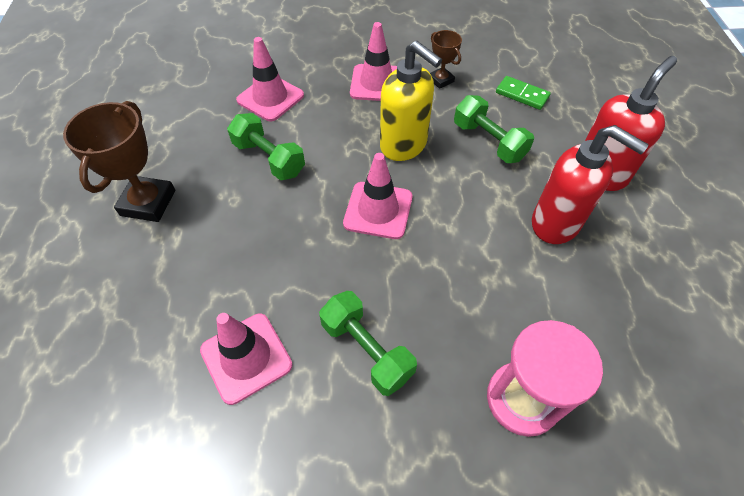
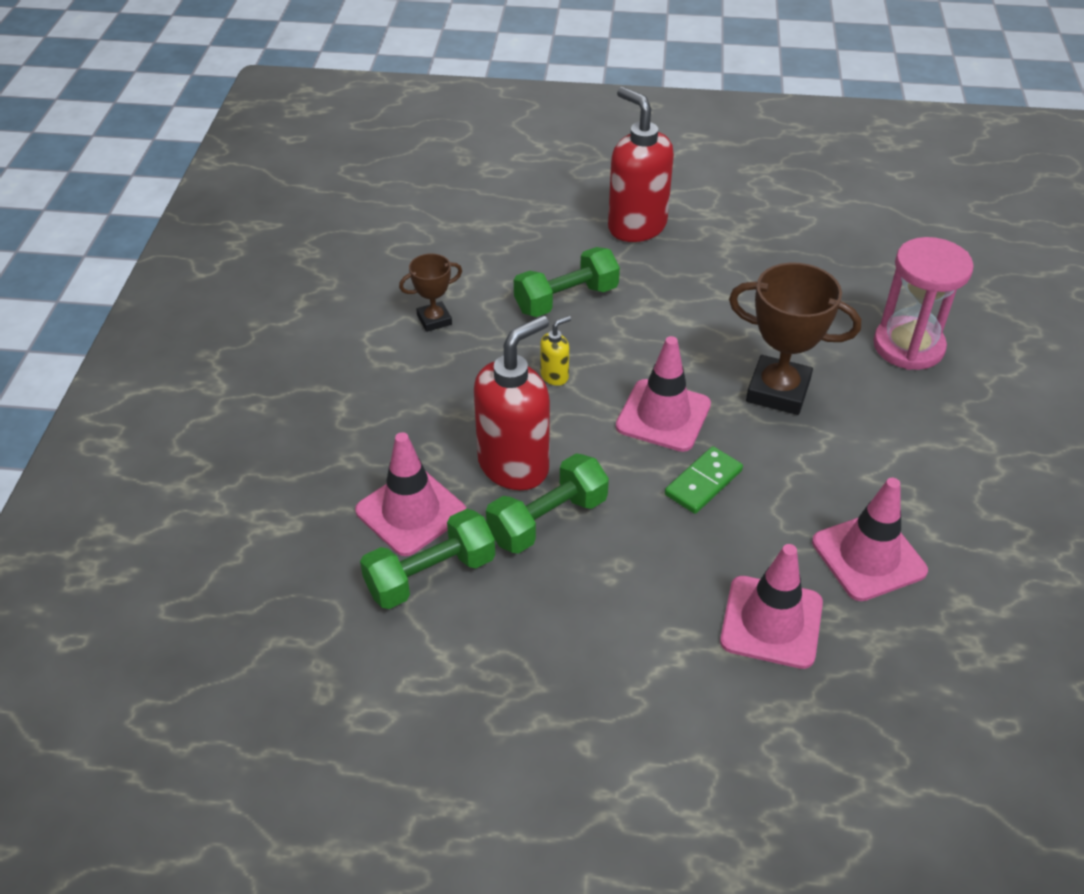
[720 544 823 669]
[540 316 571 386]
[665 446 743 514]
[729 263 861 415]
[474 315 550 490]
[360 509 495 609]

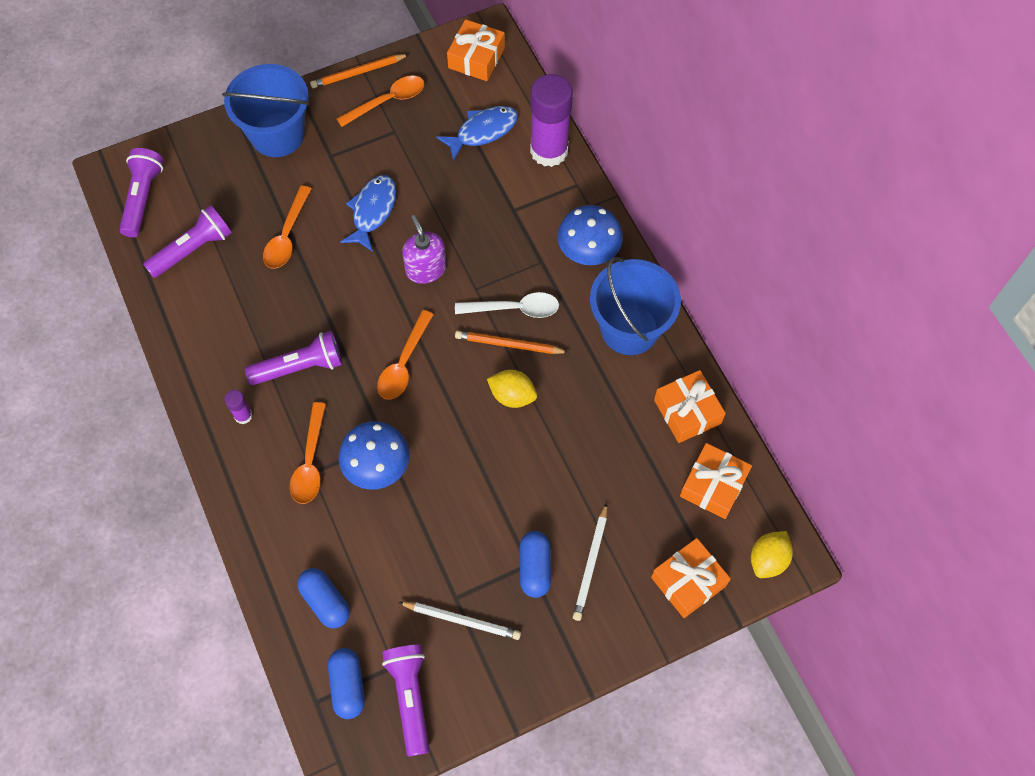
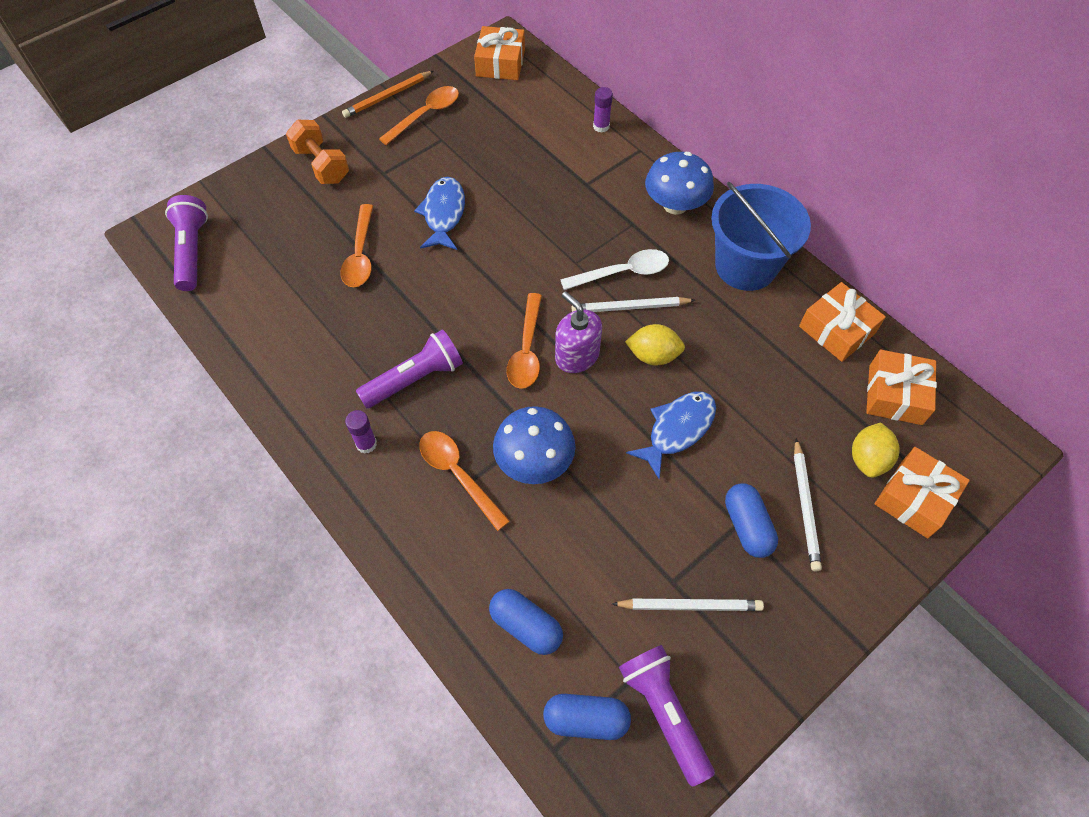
[286 120 349 184]
[593 87 613 133]
[626 392 716 479]
[143 205 232 278] (first image)
[555 291 602 373]
[572 297 695 312]
[419 431 510 531]
[852 422 900 478]
[543 694 631 740]

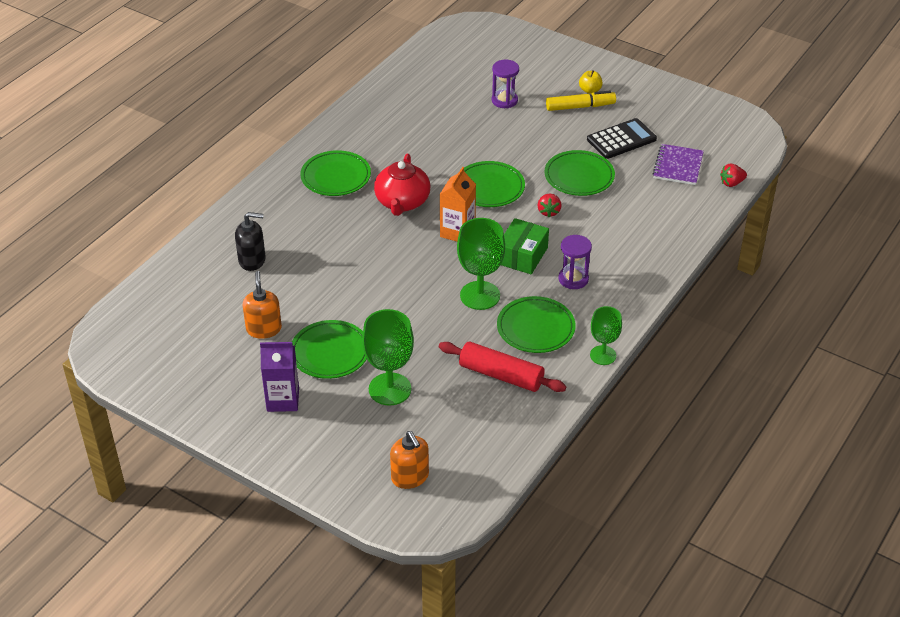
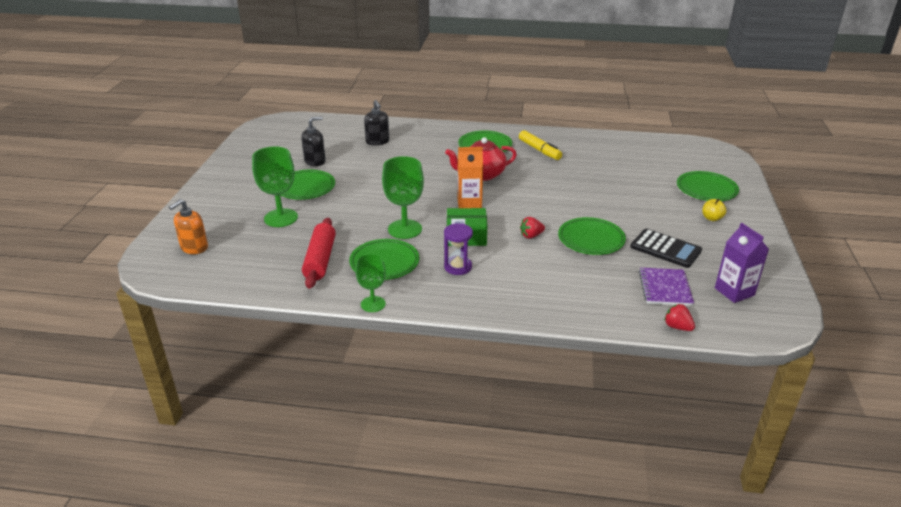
[492 60 519 108] (first image)
[519 130 562 160]
[639 268 694 306]
[677 171 739 201]
[301 116 326 166]
[715 223 769 303]

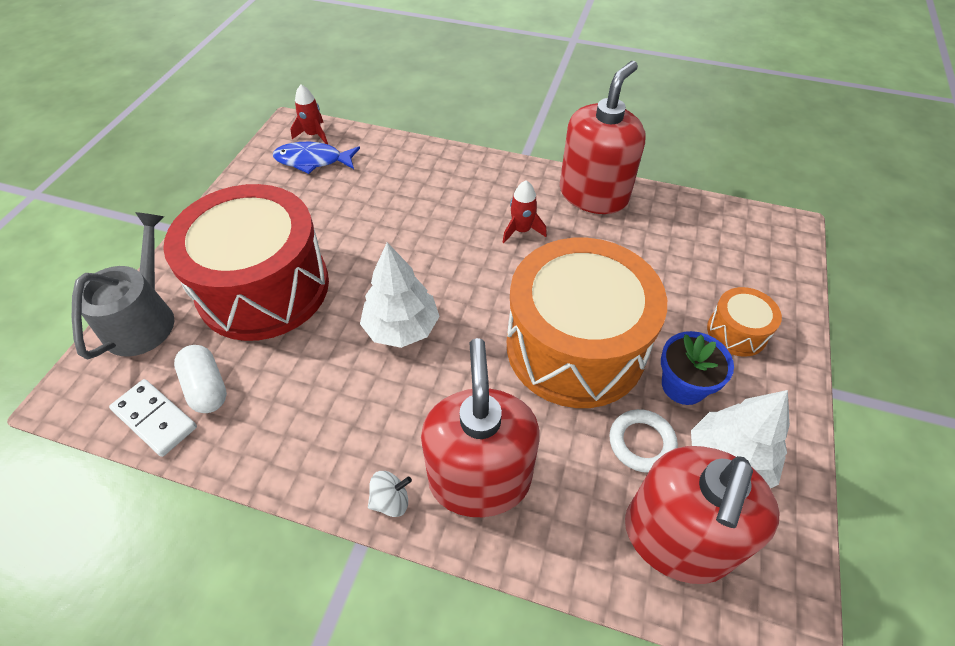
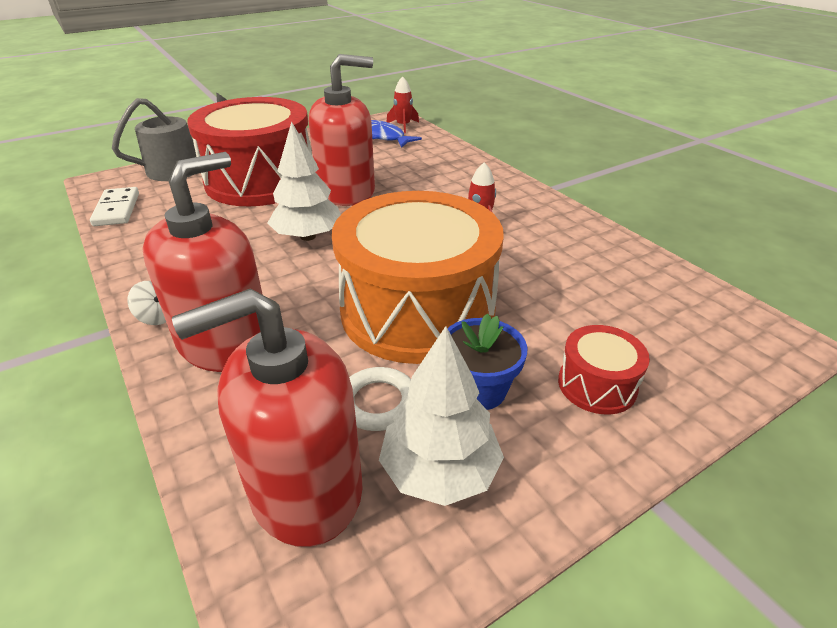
[309 54 375 206]
[558 325 650 415]
[174 345 227 413] (first image)

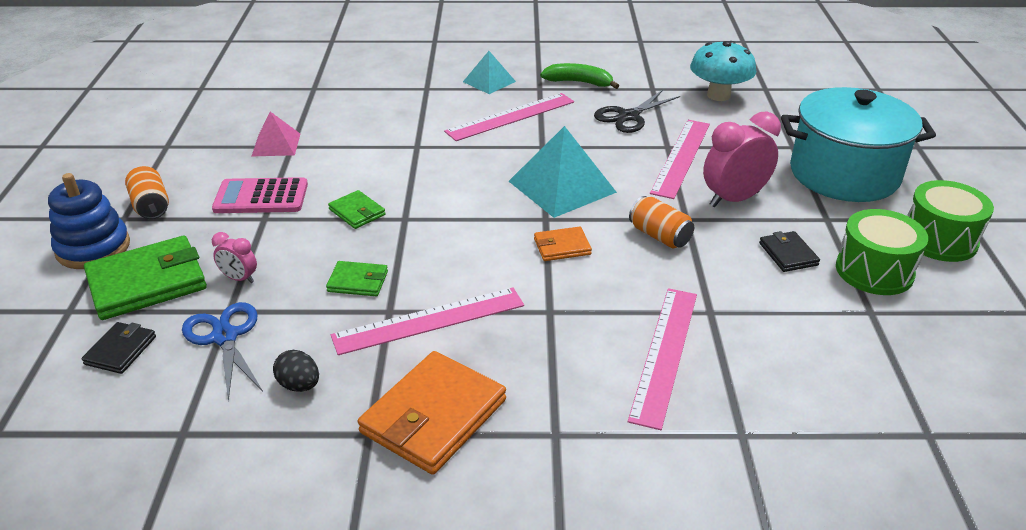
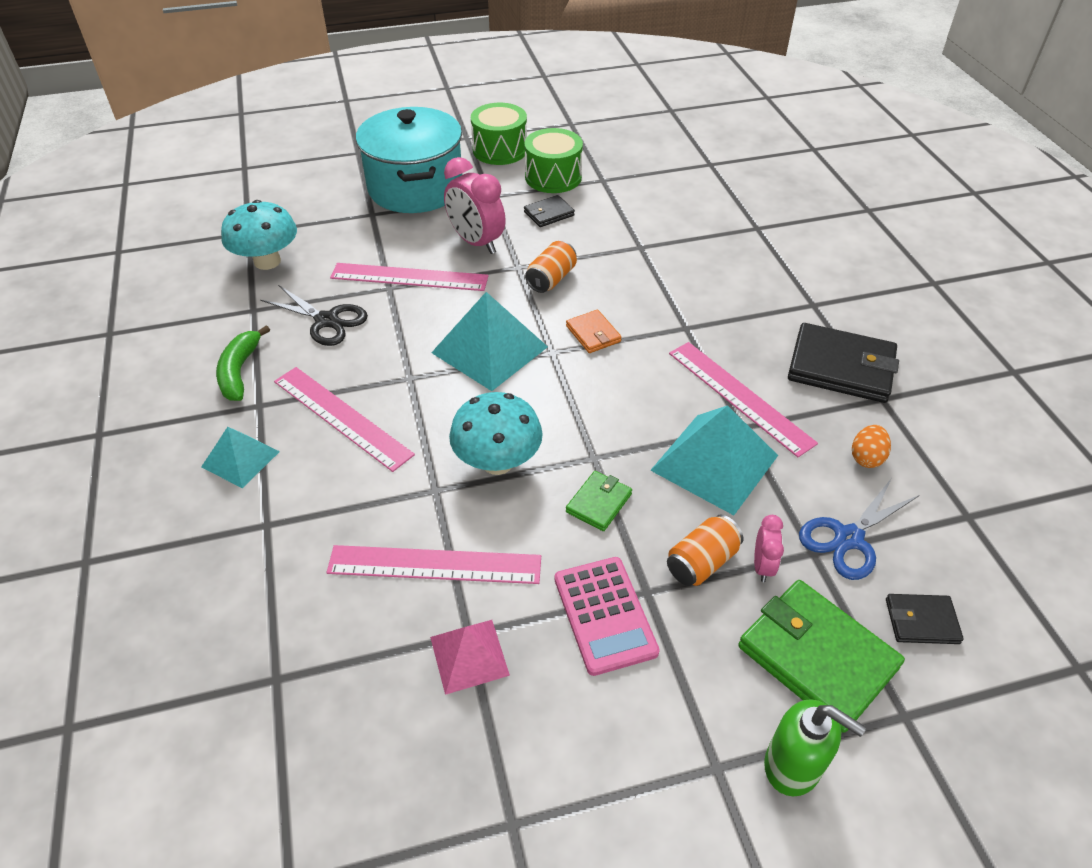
[667 515 743 586]
[764 699 866 796]
[650 405 778 515]
[327 545 541 584]
[852 425 891 468]
[788 323 899 403]
[449 392 543 475]

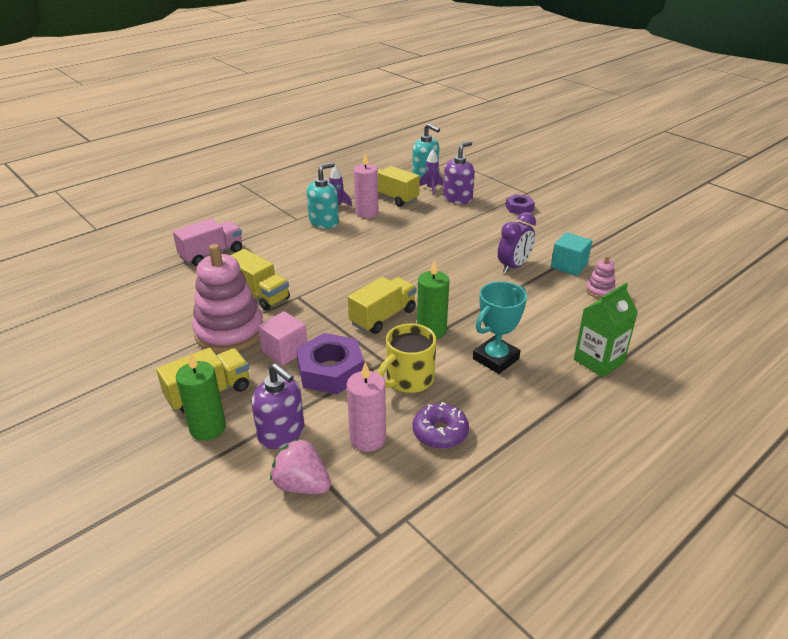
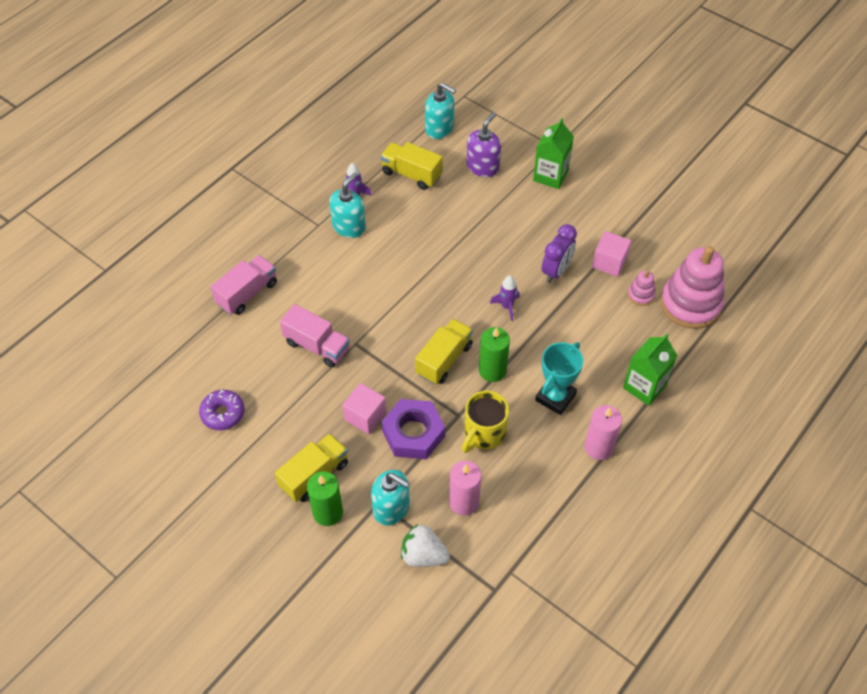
[490 275 520 321]
[585 405 622 460]
[533 118 574 189]
[592 231 631 277]
[661 246 724 329]
[280 304 350 368]
[371 470 410 526]
[199 390 245 430]
[401 524 450 567]

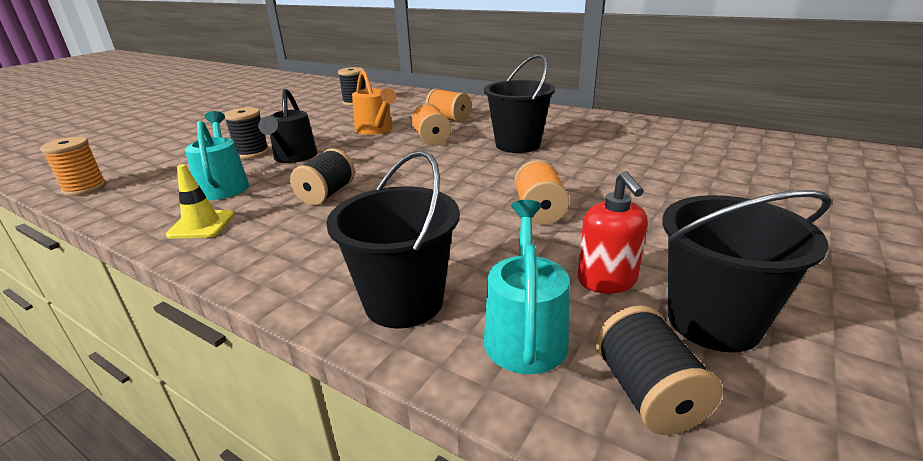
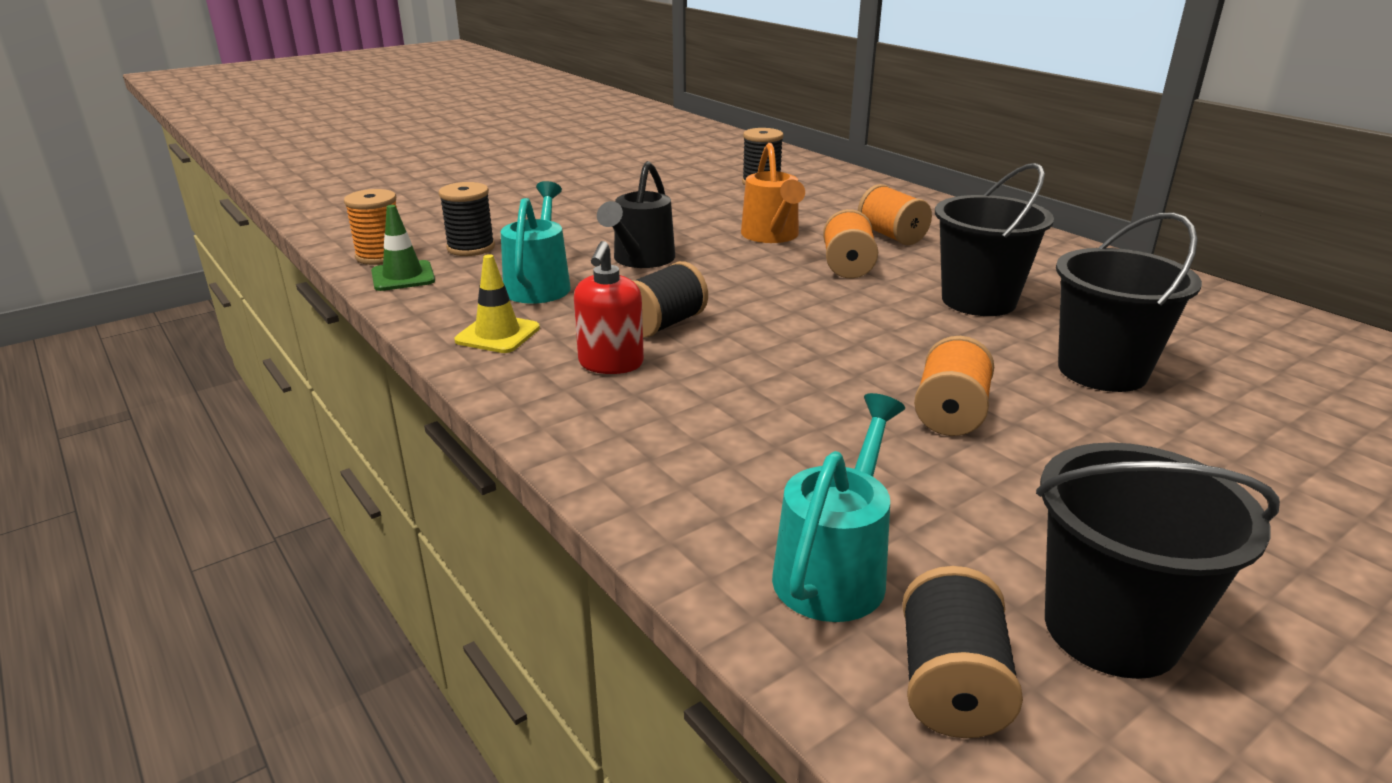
[438 182 495 256]
[1056 212 1202 392]
[574 241 644 374]
[371 205 435 291]

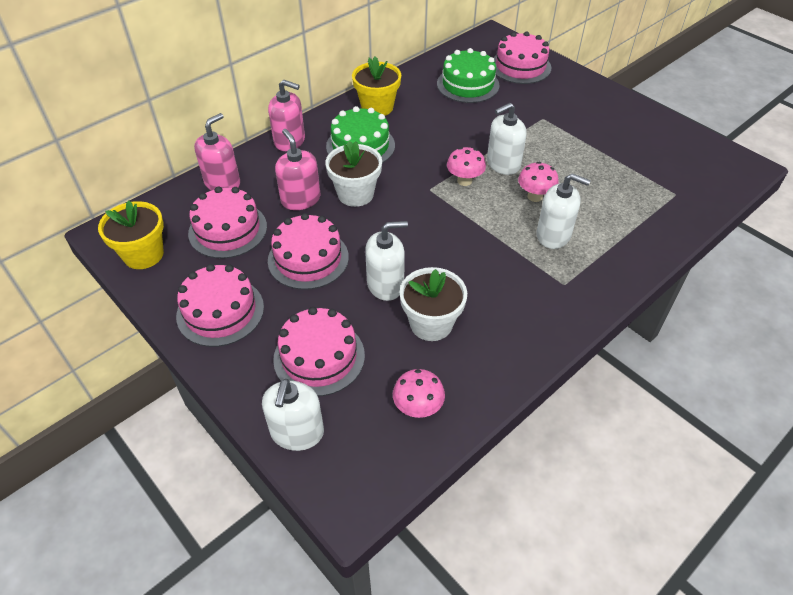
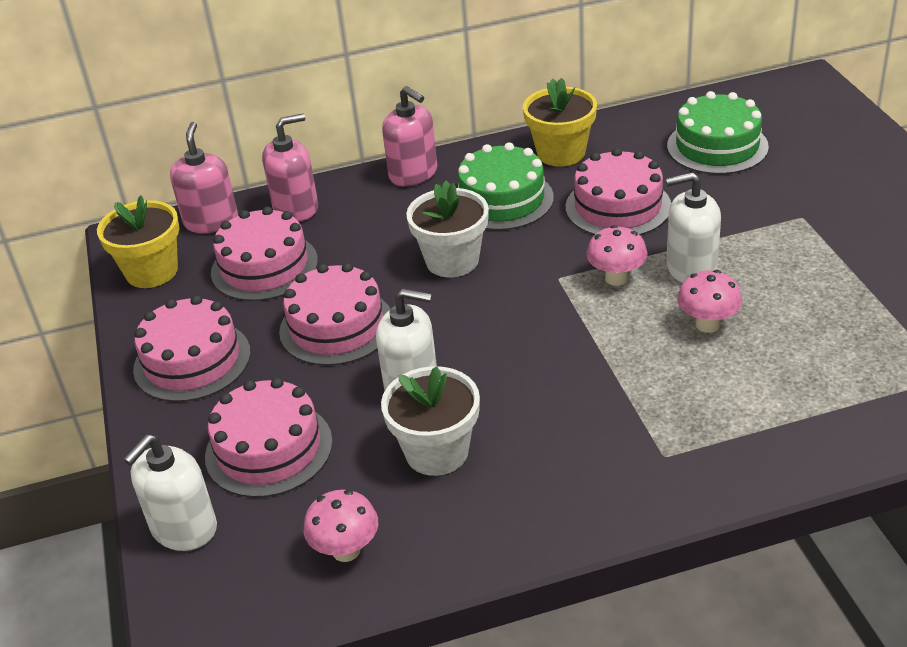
[566 148 671 235]
[170 122 238 233]
[536 173 591 249] (first image)

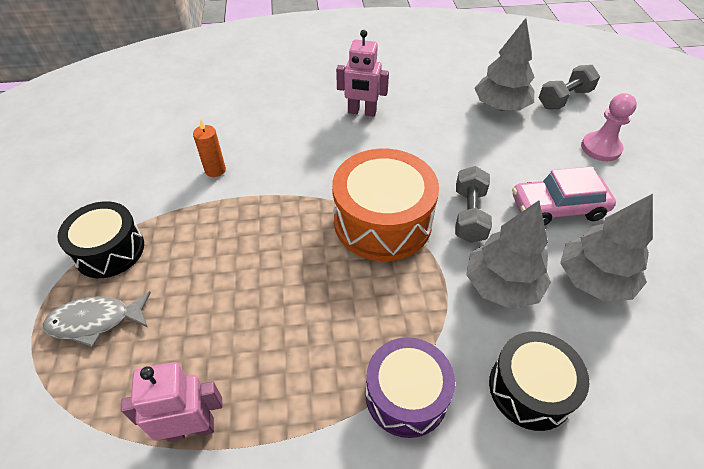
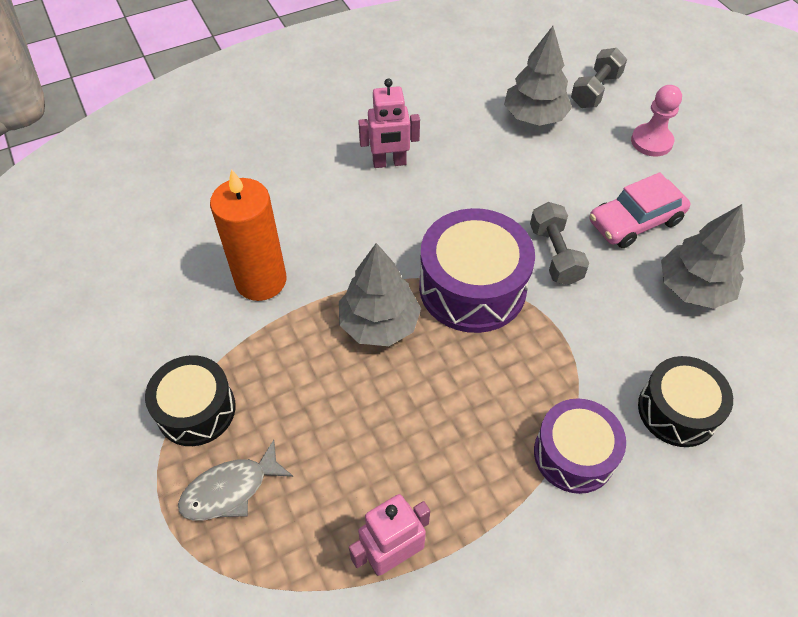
[210 169 286 301]
[419 208 535 333]
[339 243 421 346]

